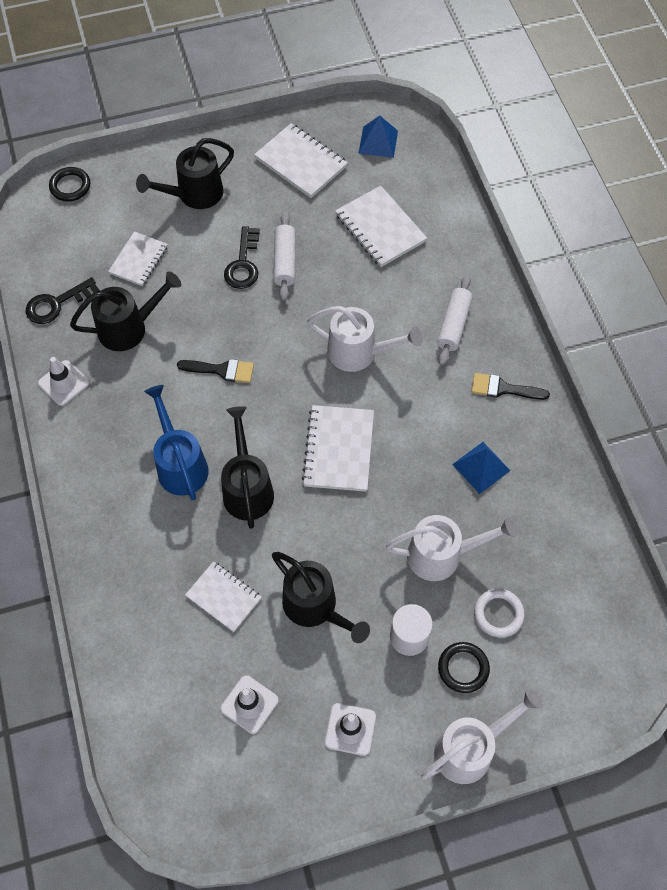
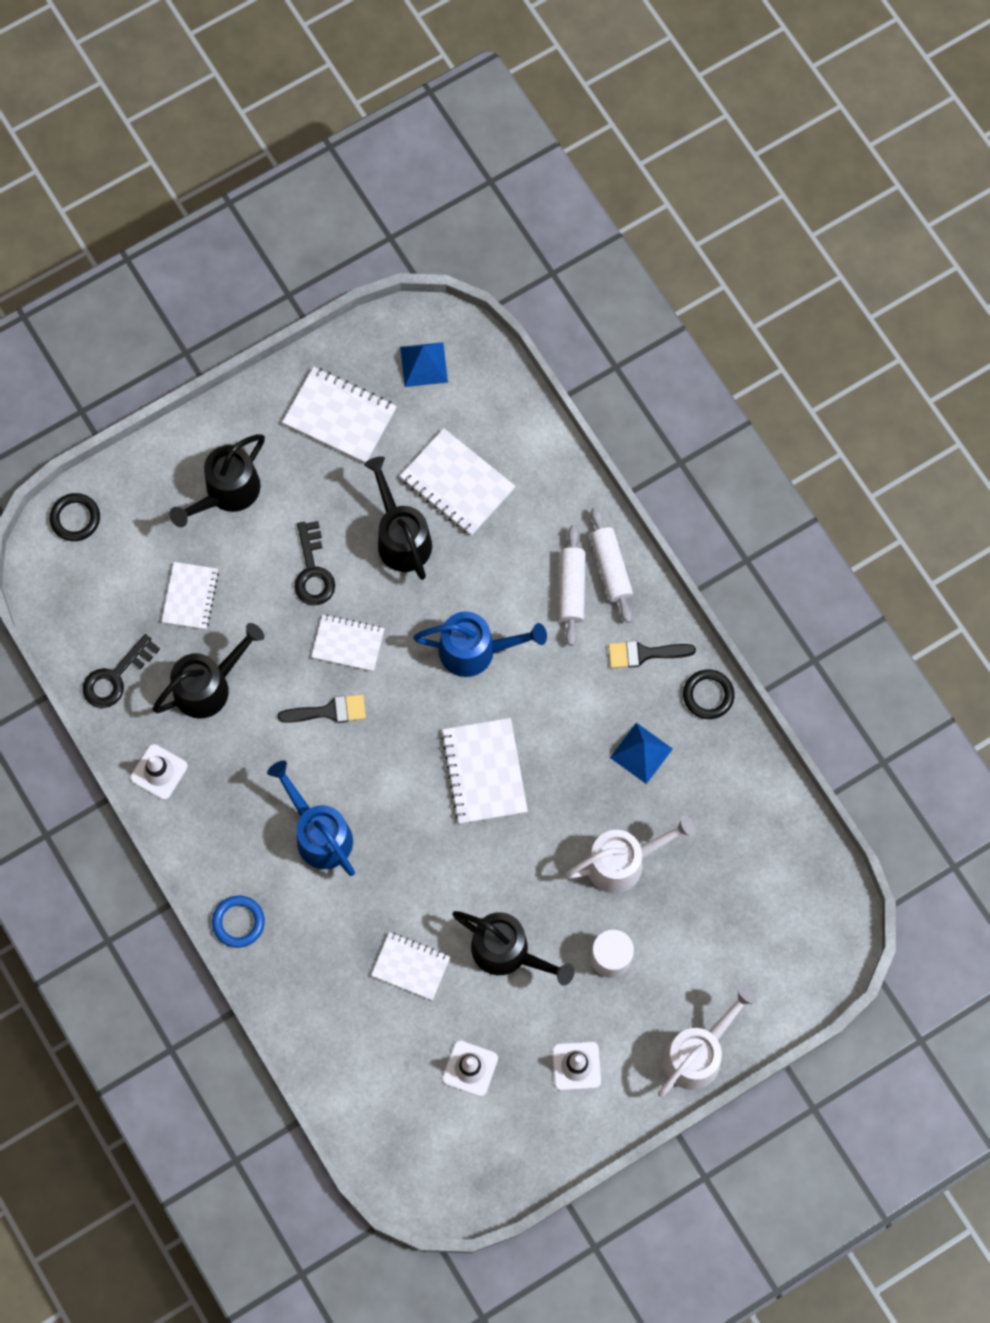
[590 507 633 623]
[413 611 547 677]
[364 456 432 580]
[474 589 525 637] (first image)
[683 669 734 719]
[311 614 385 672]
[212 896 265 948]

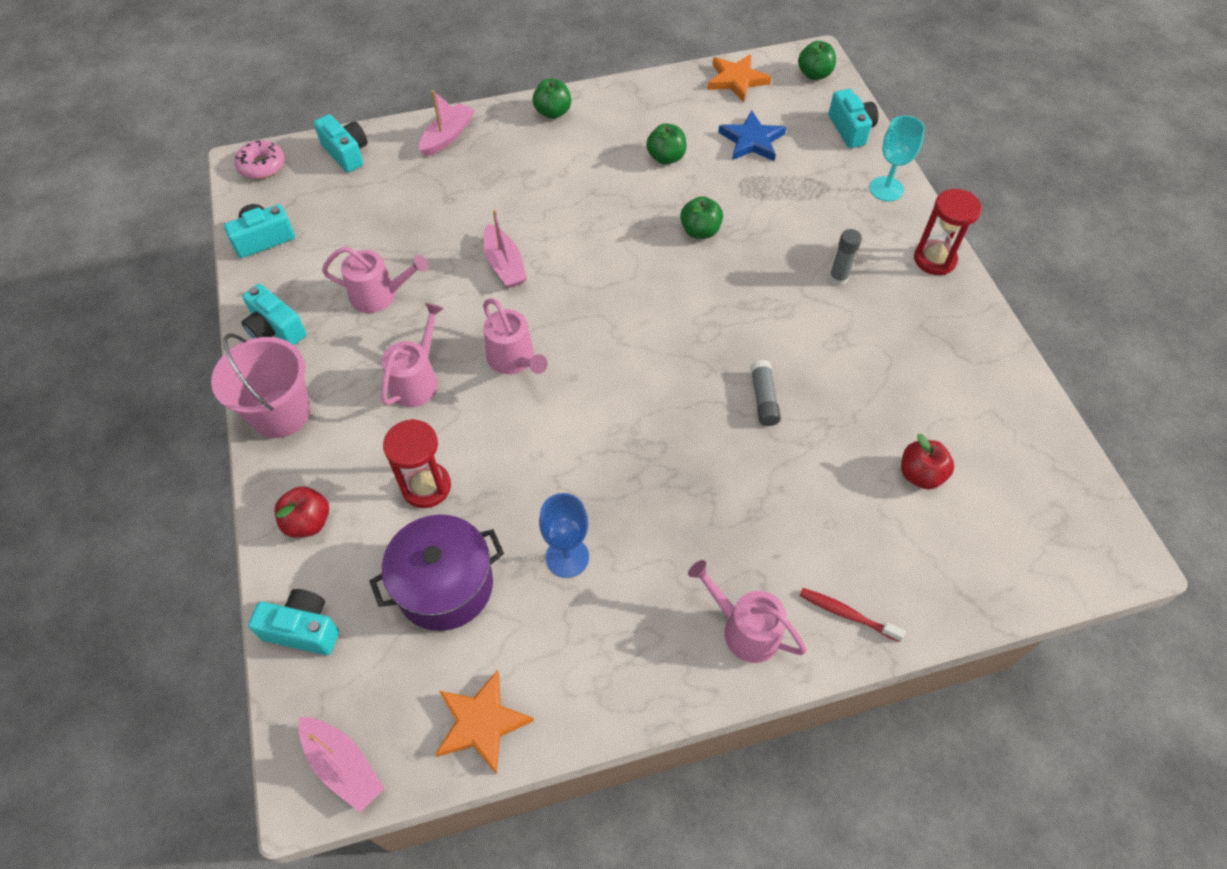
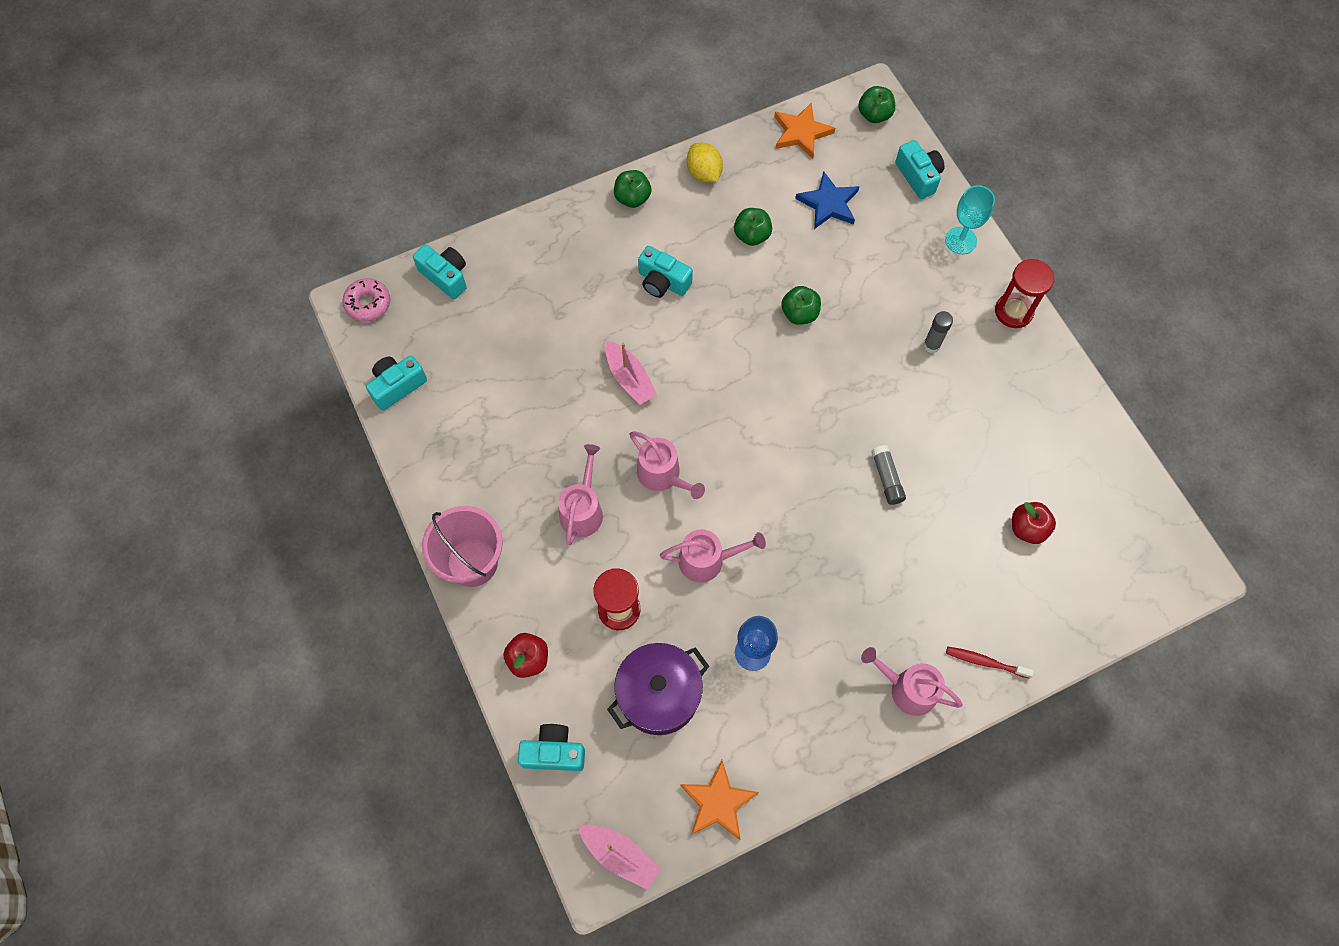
[419 90 475 157] (first image)
[660 529 766 583]
[638 246 693 298]
[687 143 723 183]

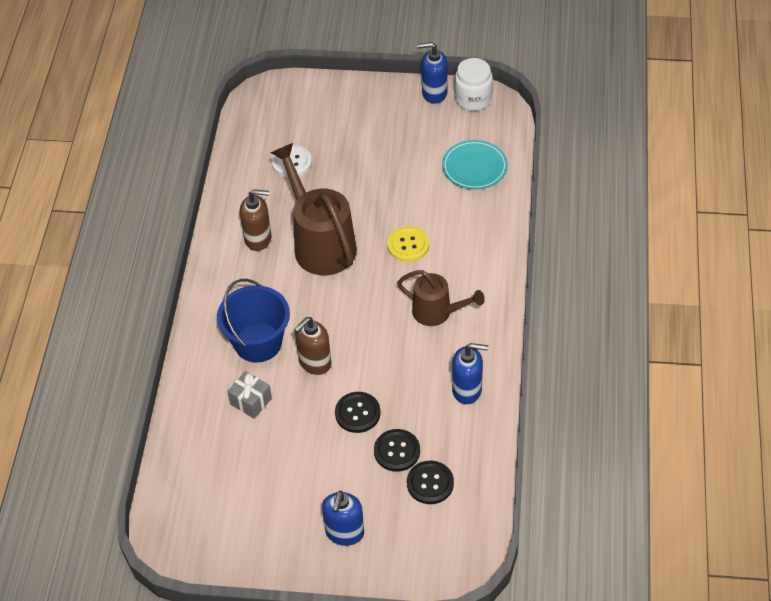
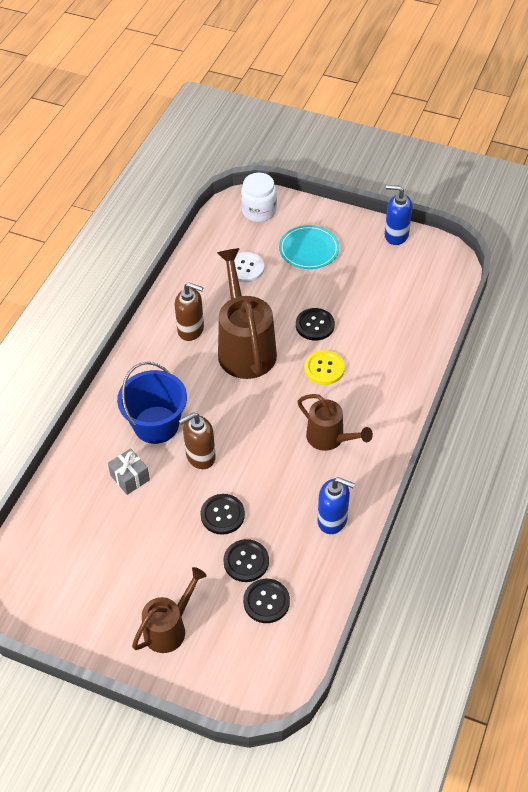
[241 173 277 222]
[279 225 339 269]
[132 567 207 653]
[296 308 335 341]

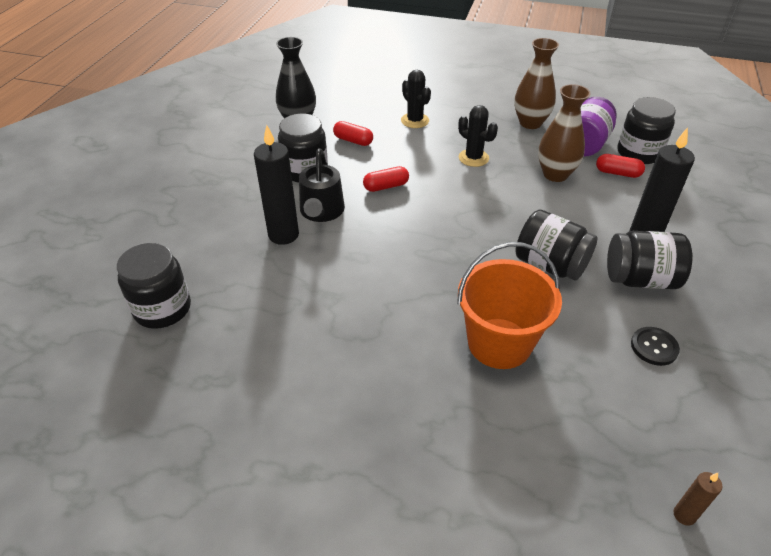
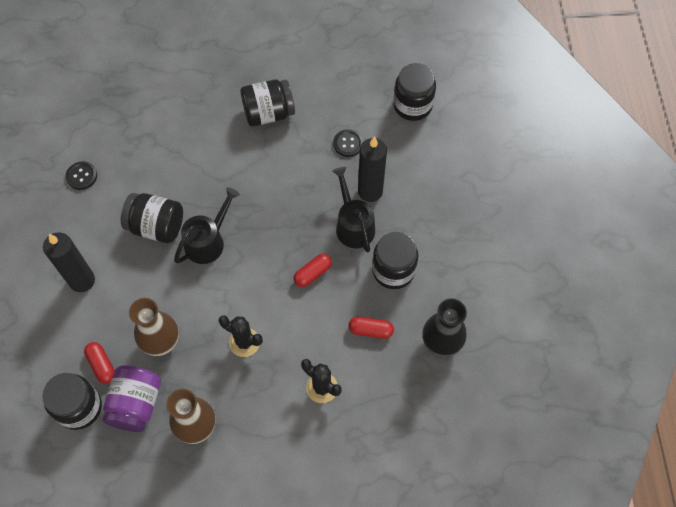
[84 342 115 384]
[240 79 295 126]
[457 242 562 369] (first image)
[673 472 723 526] (first image)
[333 129 363 157]
[174 187 240 264]

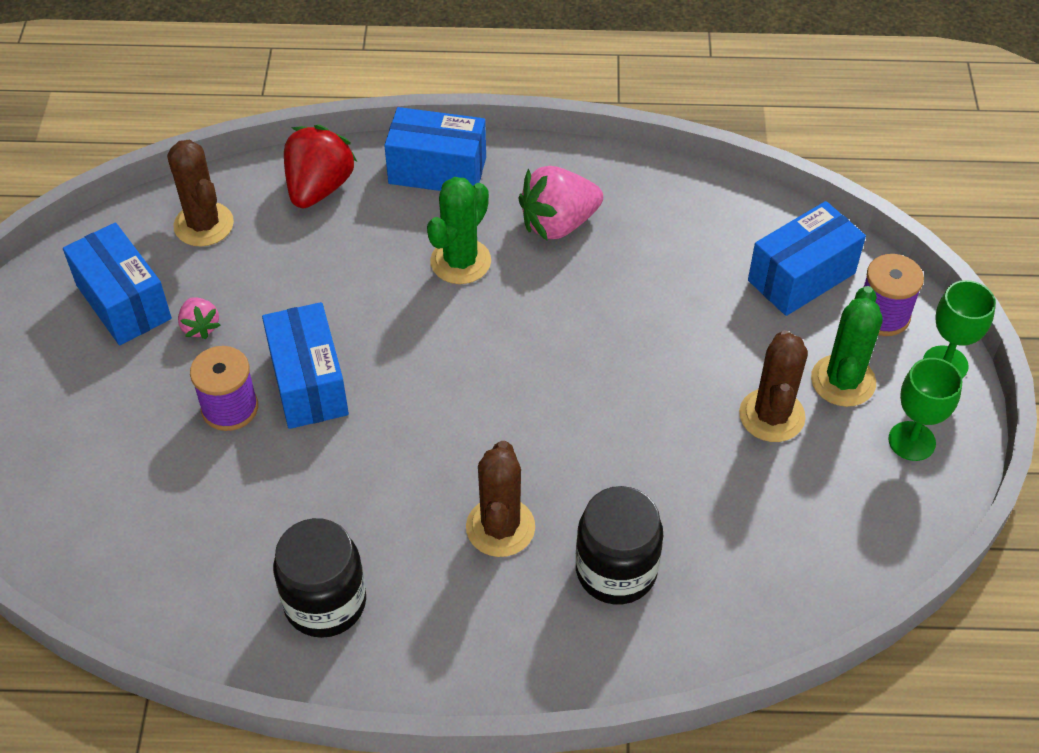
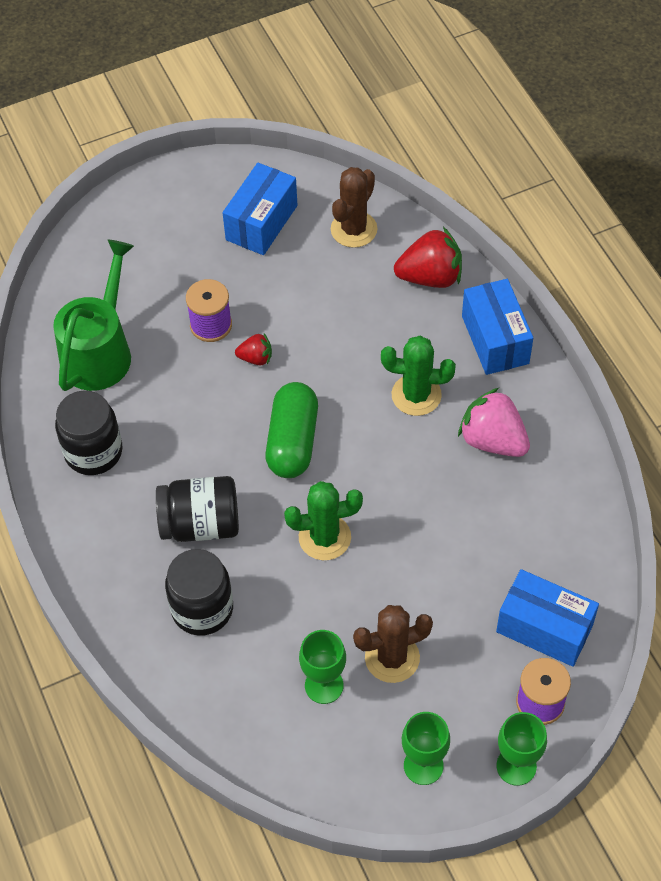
[284 481 363 560]
[178 297 220 339] (first image)
[235 333 272 366]
[156 476 239 542]
[53 240 134 391]
[265 382 318 478]
[299 630 346 704]

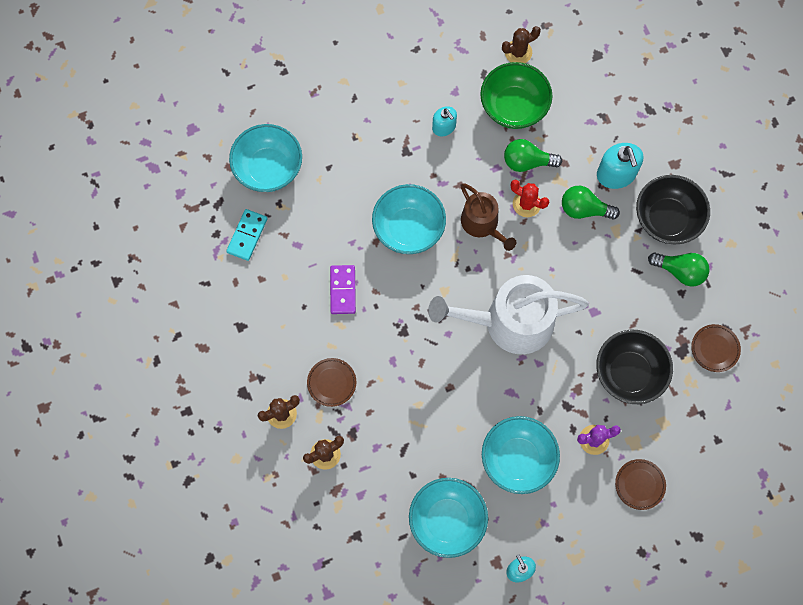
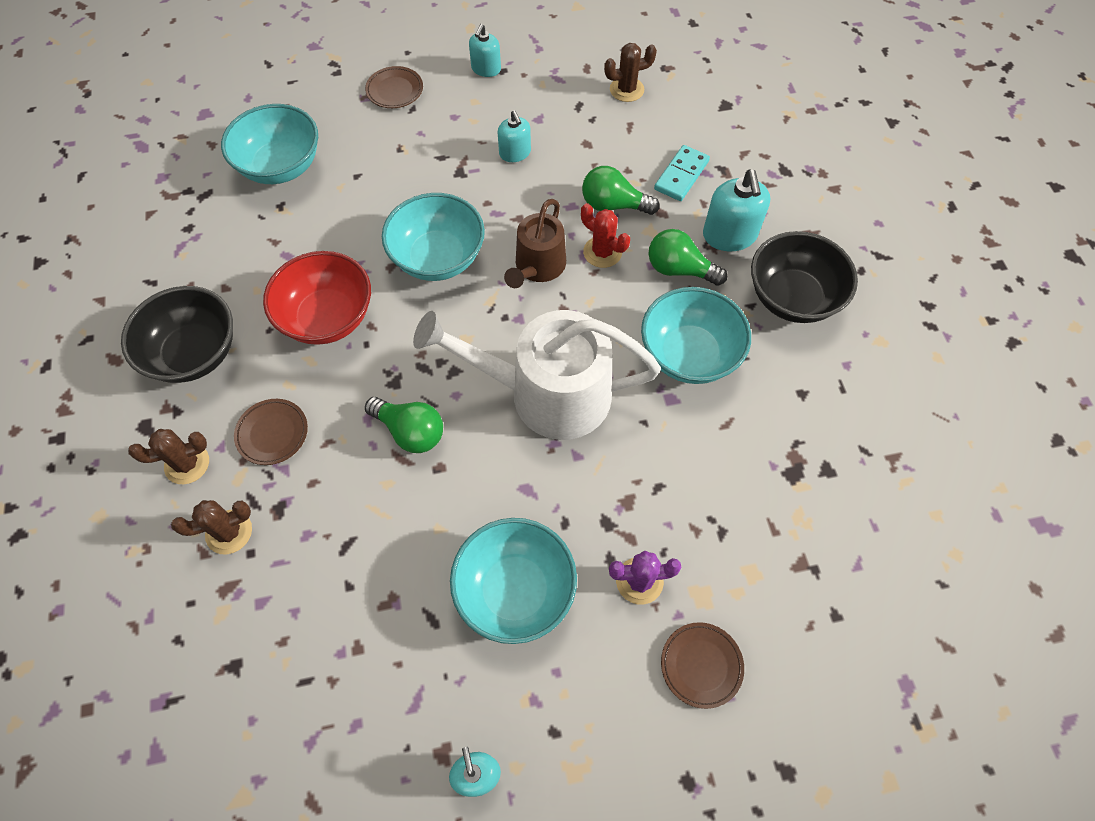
[480 62 552 129] (first image)
[504 199 566 288]
[654 145 710 201]
[365 397 443 453]
[263 251 371 345]
[365 66 423 108]
[121 286 233 383]
[641 287 751 384]
[469 24 501 77]

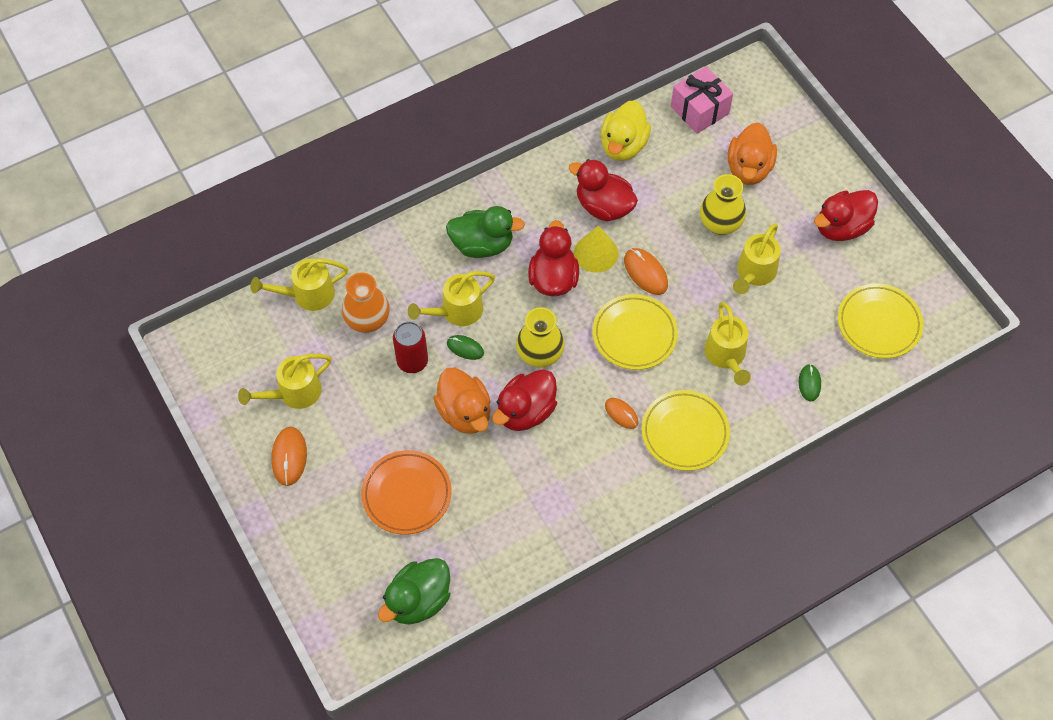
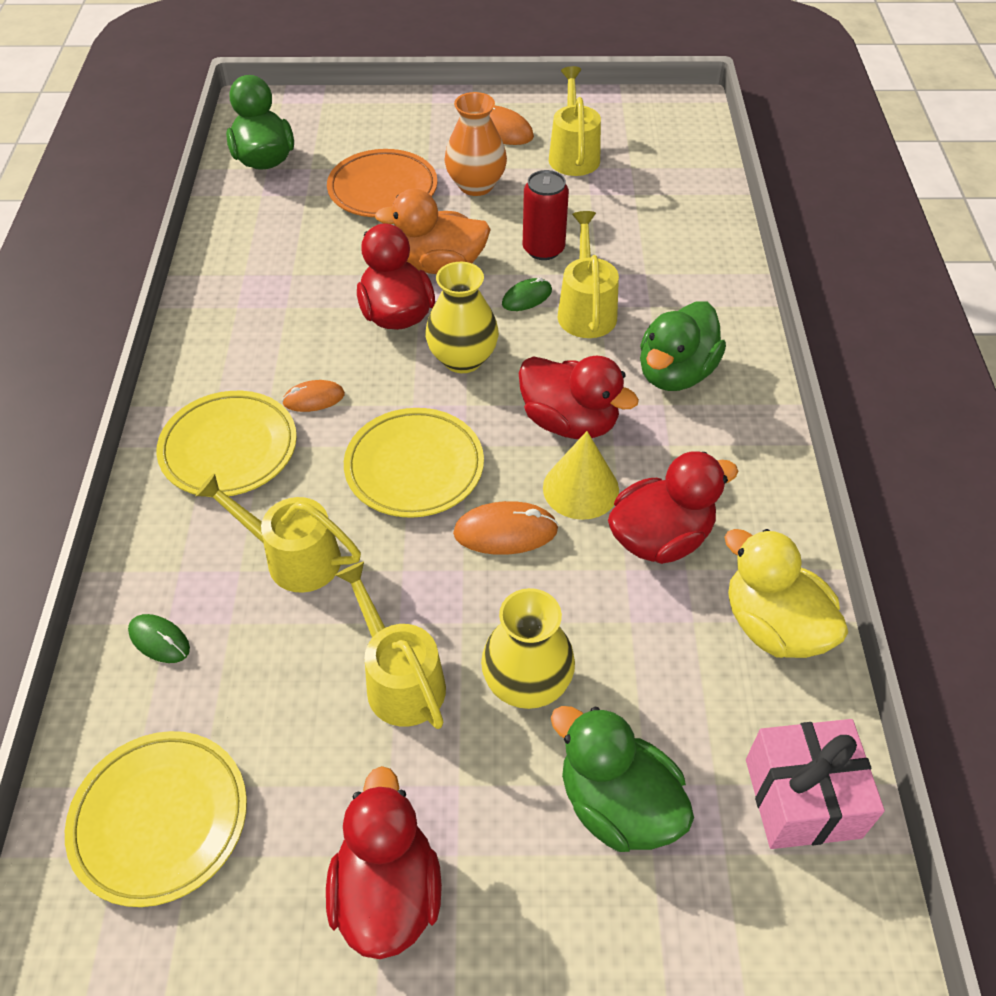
[551 706 694 852]
[251 259 348 311] (first image)
[444 92 507 196]

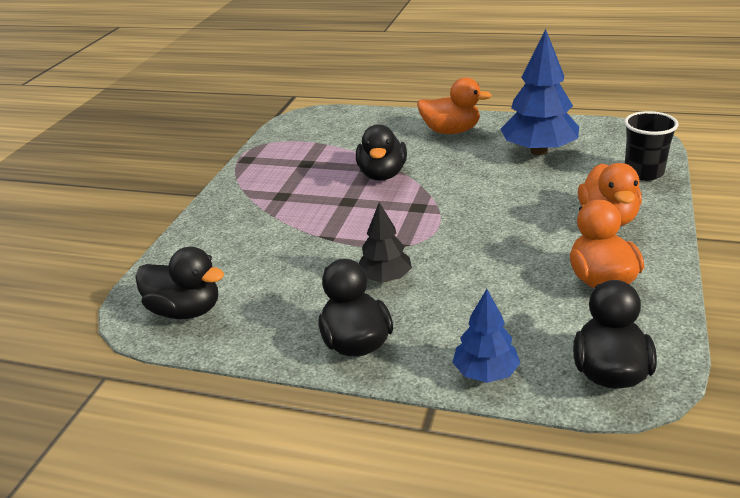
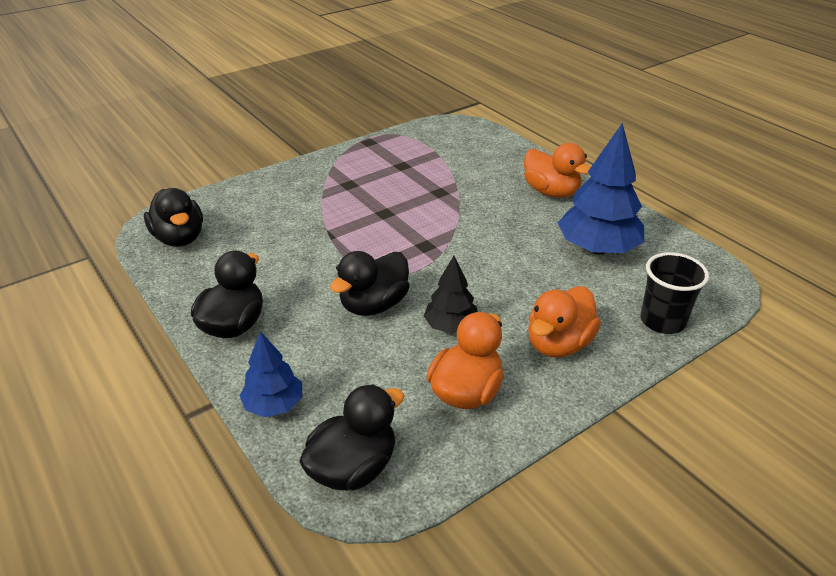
[330 251 410 316]
[424 256 478 334]

